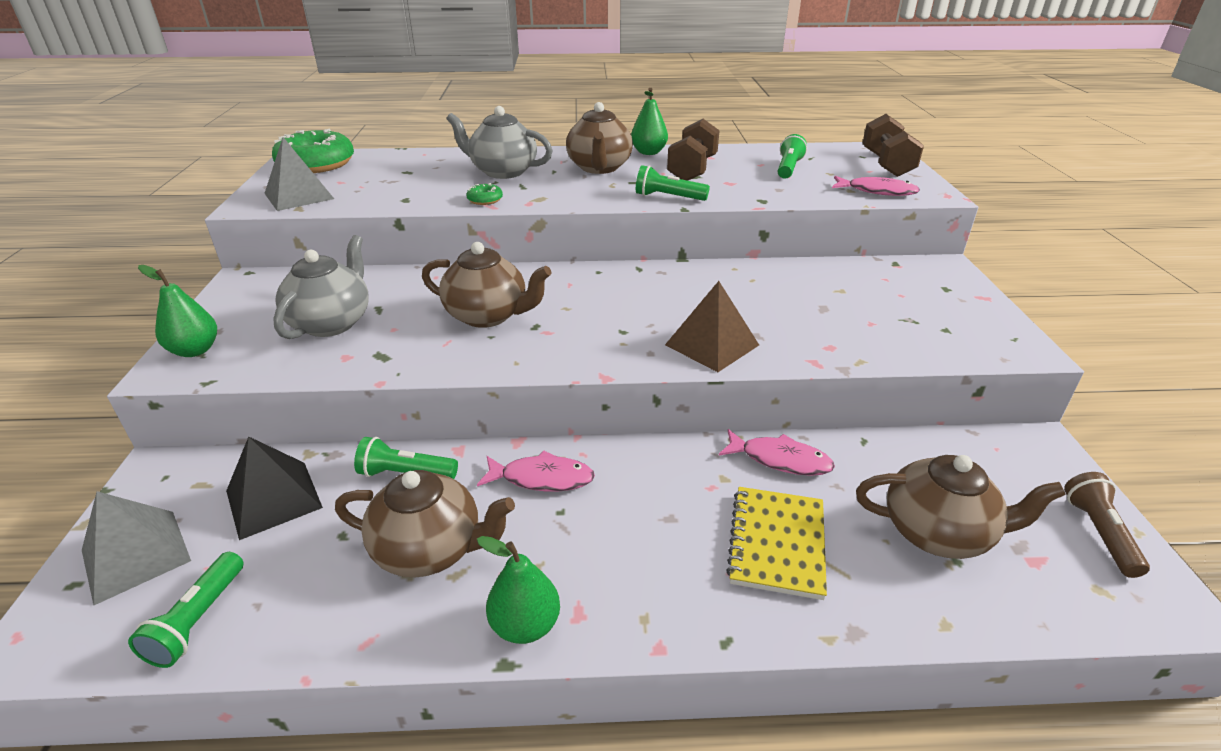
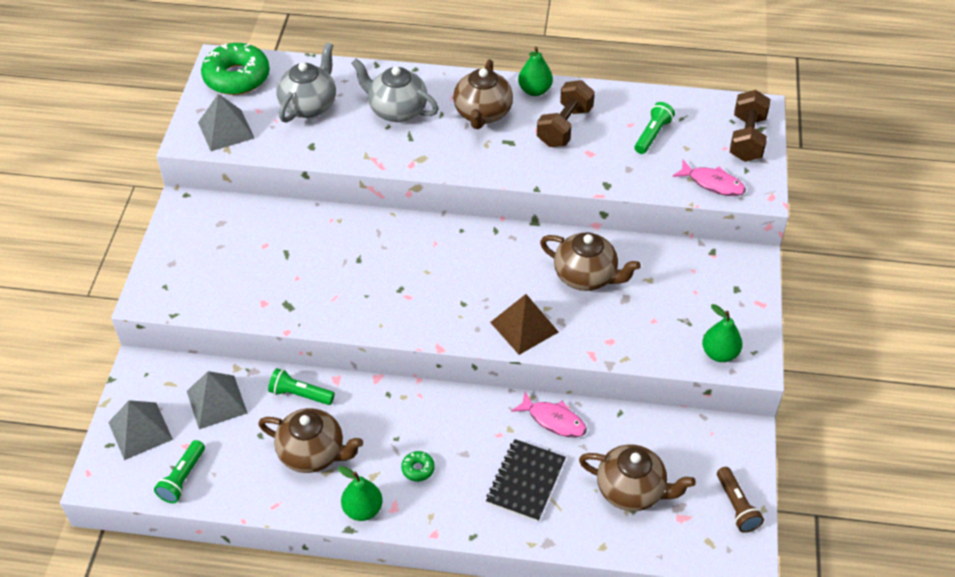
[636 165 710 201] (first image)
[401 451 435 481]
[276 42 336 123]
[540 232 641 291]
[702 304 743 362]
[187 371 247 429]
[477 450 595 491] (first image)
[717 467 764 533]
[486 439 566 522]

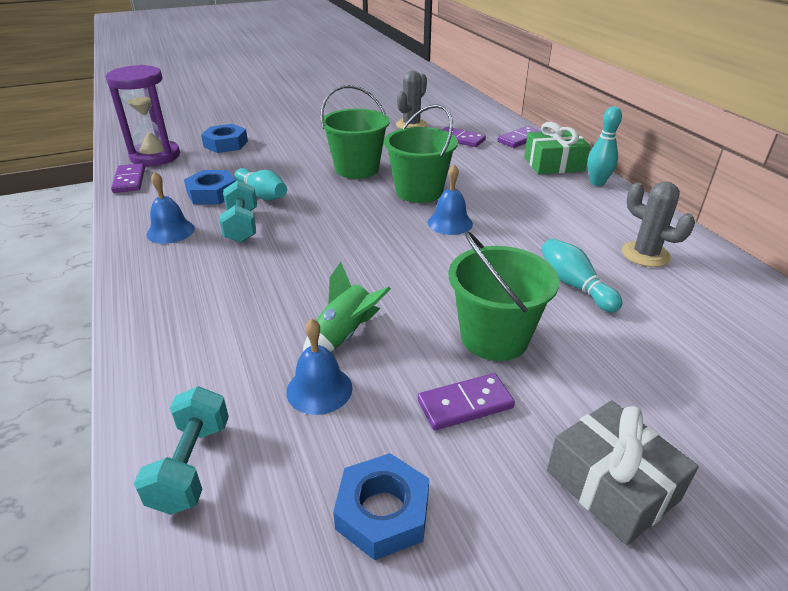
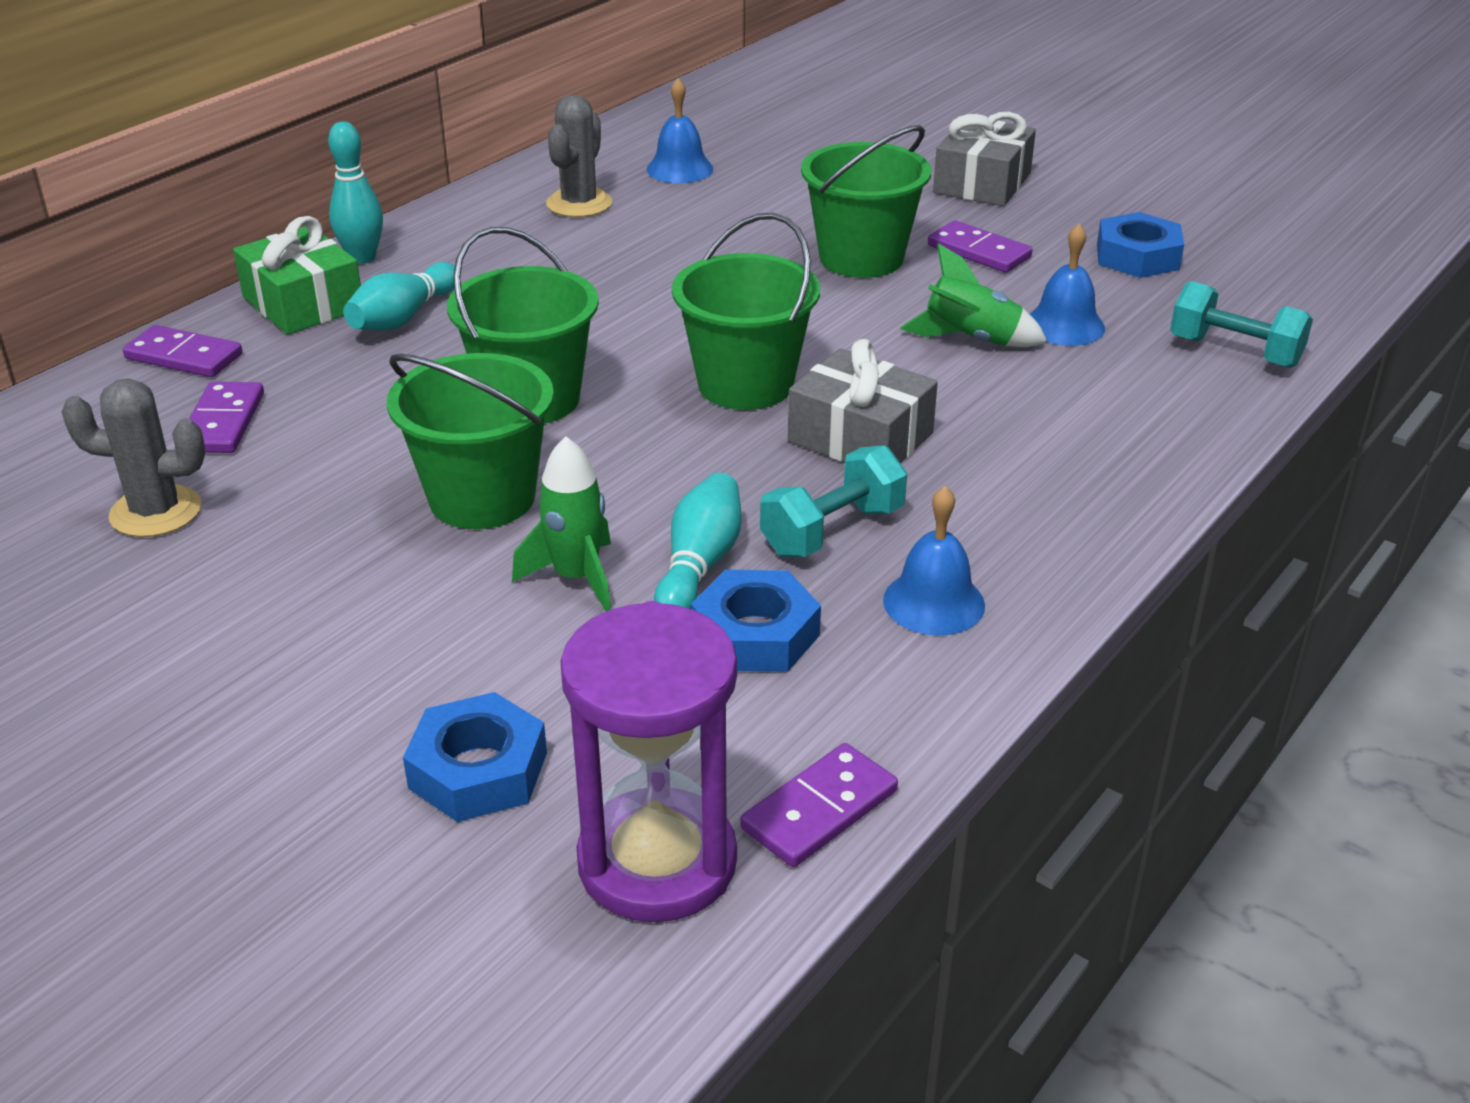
[647 78 713 183]
[343 262 455 331]
[1170 281 1313 368]
[672 213 820 410]
[788 339 938 463]
[512 437 611 611]

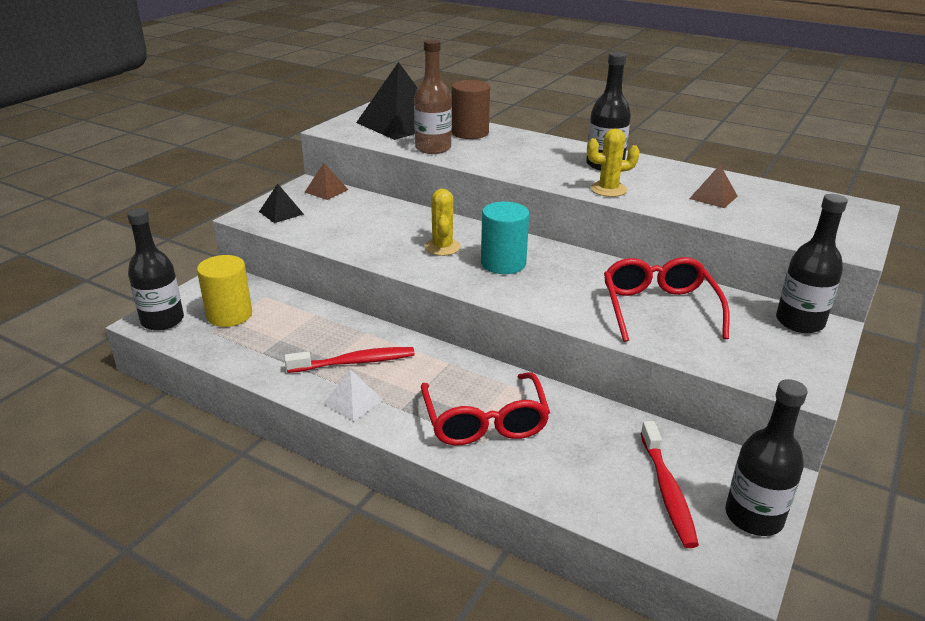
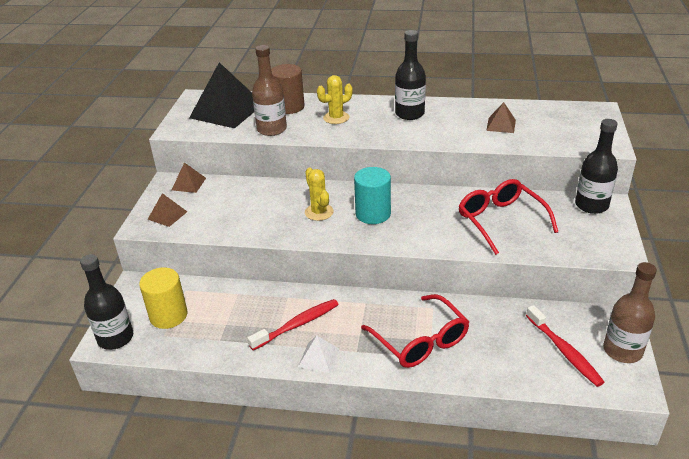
[317 75 353 124]
[148 193 187 227]
[603 262 657 363]

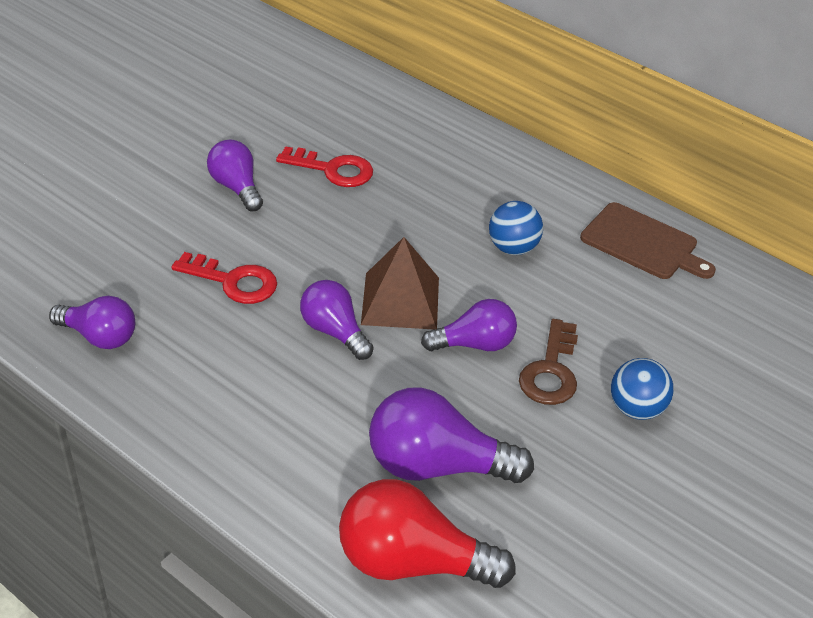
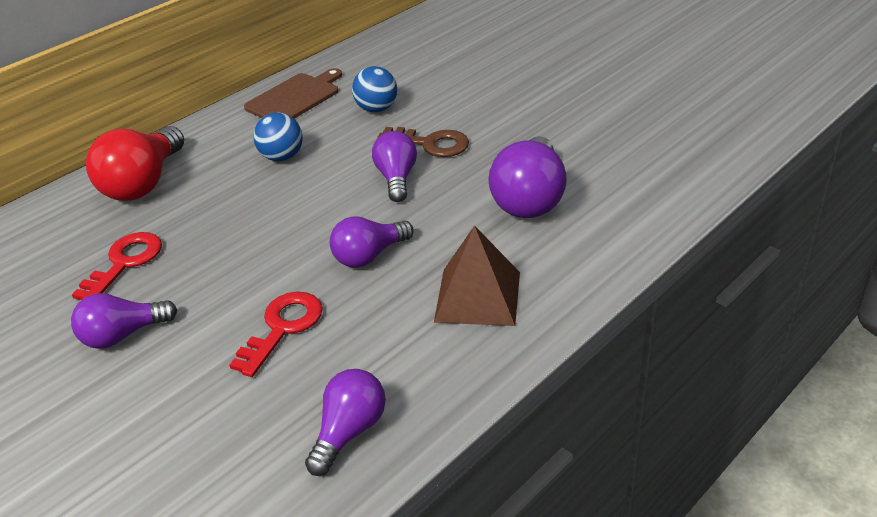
[434 225 520 326]
[352 66 397 112]
[86 126 184 201]

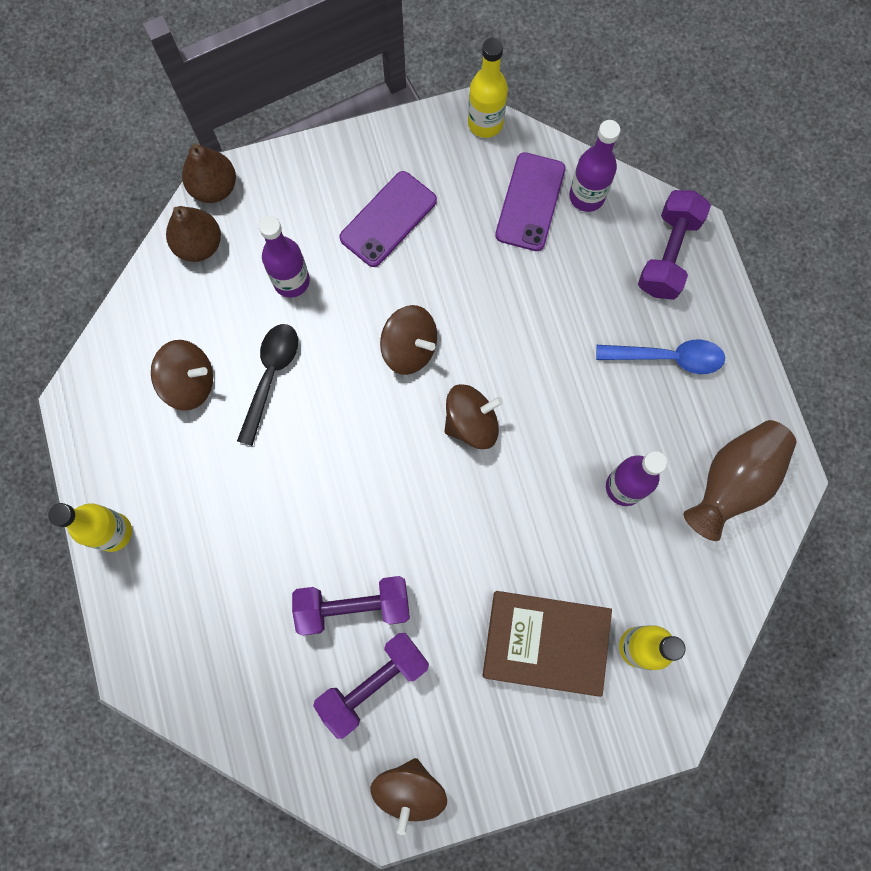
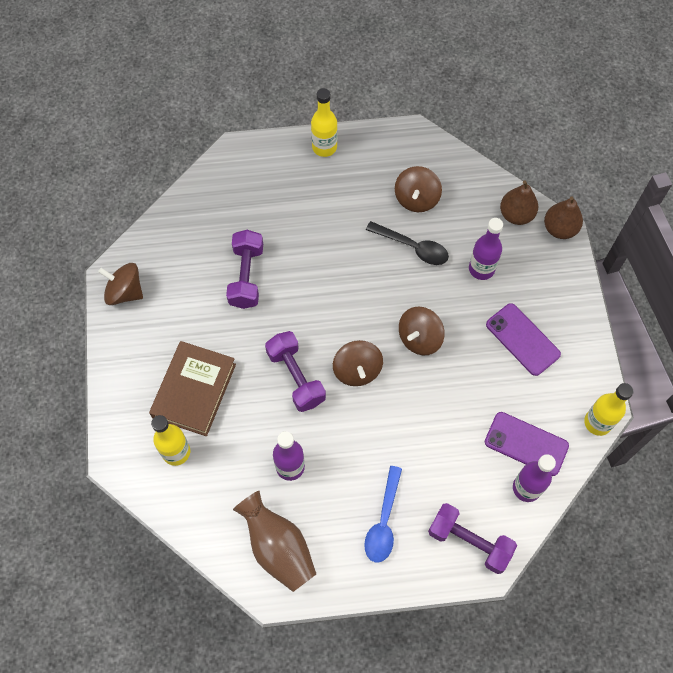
[265 331 326 412]

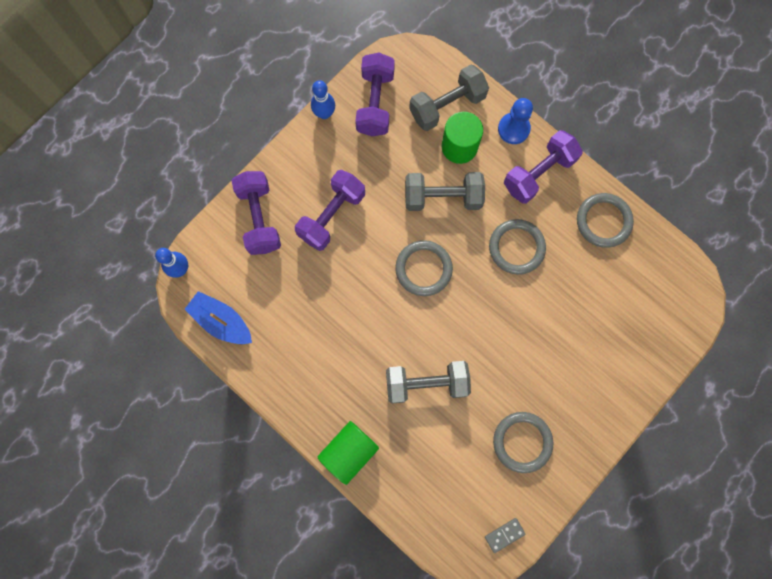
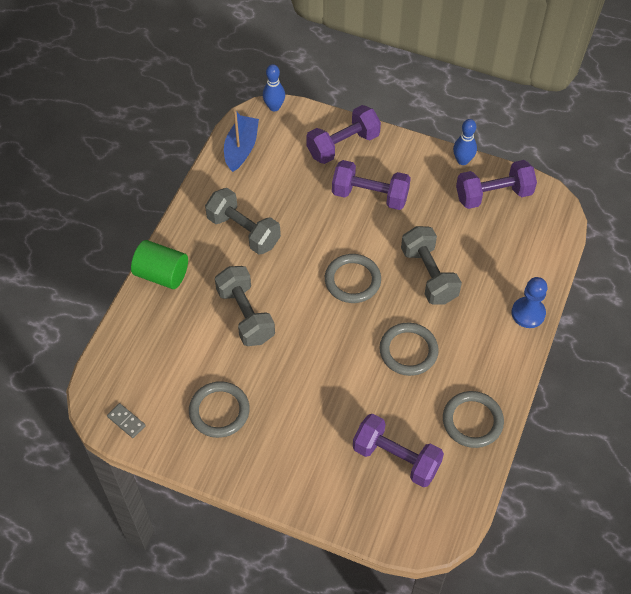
[205 188 281 255]
[442 112 483 164] (first image)
[353 414 444 487]

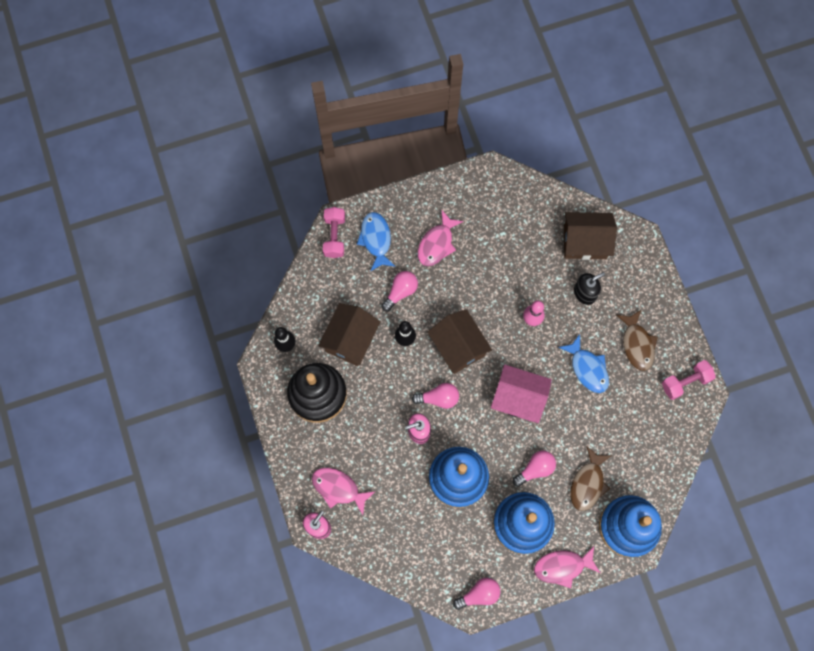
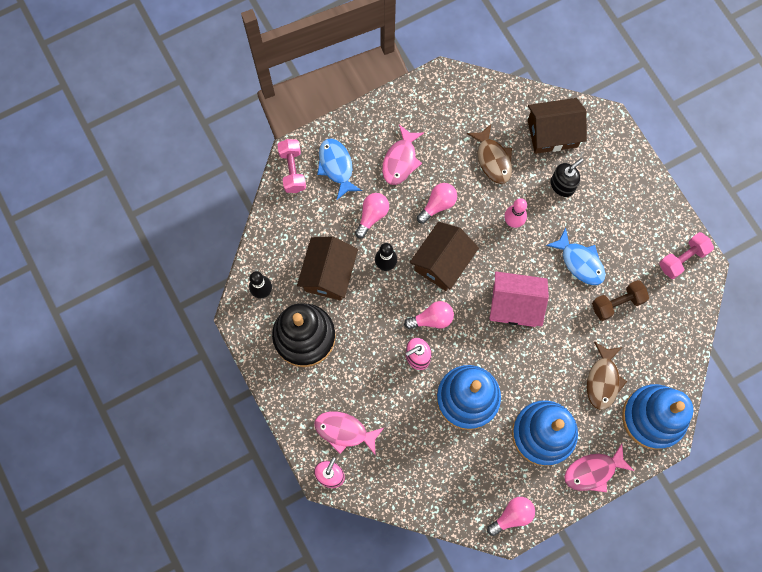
[410 222 479 291]
[467 124 512 184]
[417 183 457 224]
[592 280 649 321]

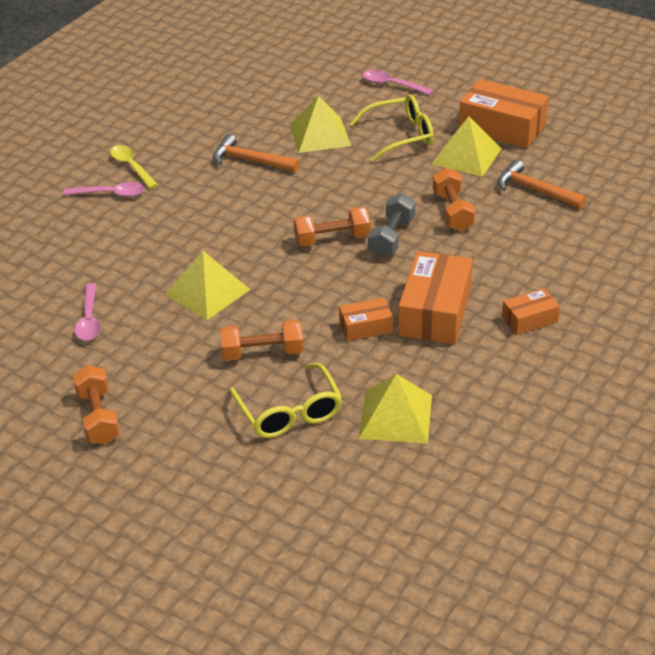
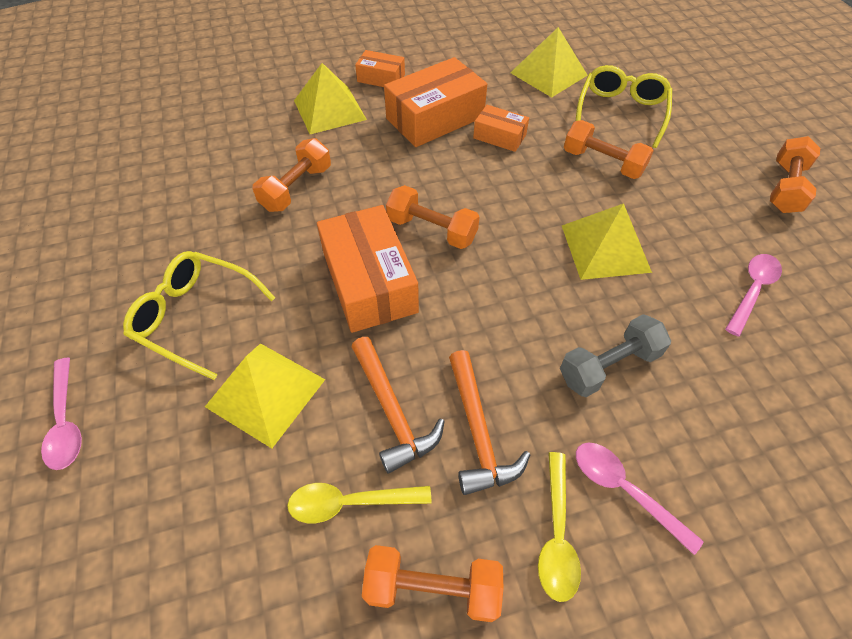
[317 205 419 333]
[294 63 367 134]
[449 350 530 495]
[560 314 671 397]
[287 483 432 524]
[362 545 503 622]

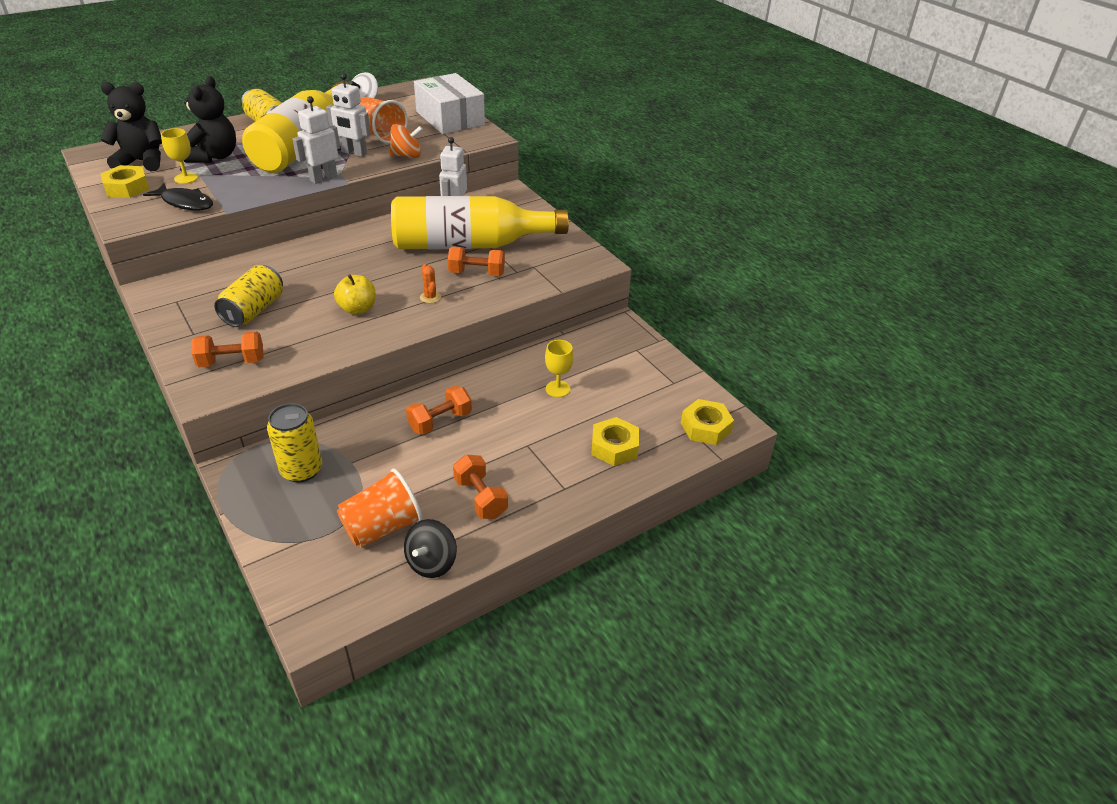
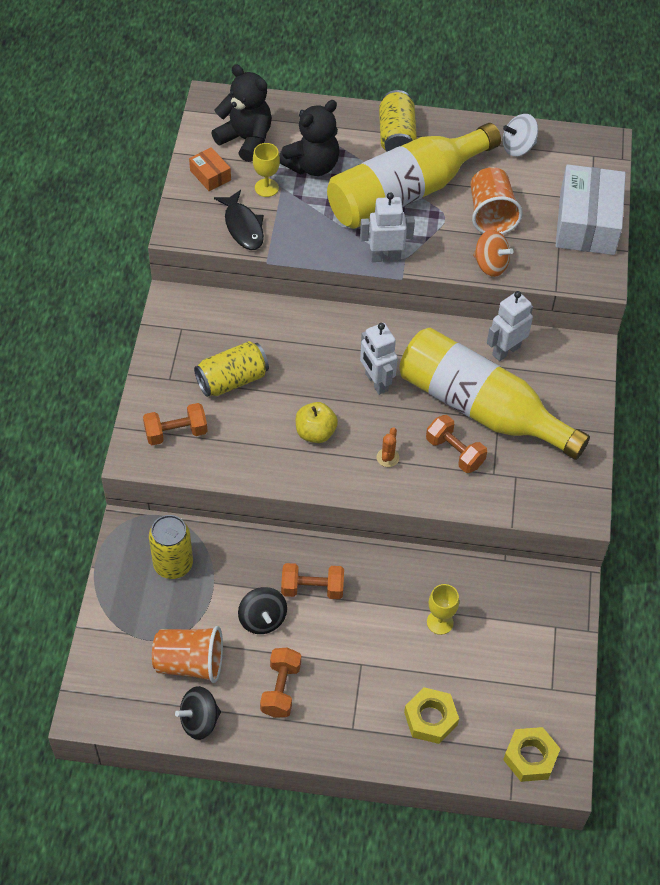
[360 323 398 395]
[189 147 231 191]
[143 403 208 445]
[238 587 287 634]

